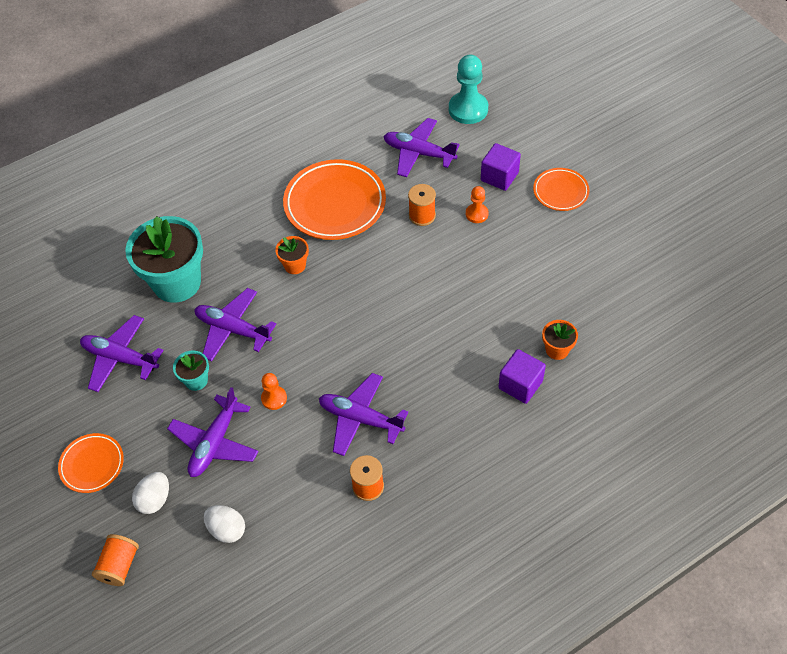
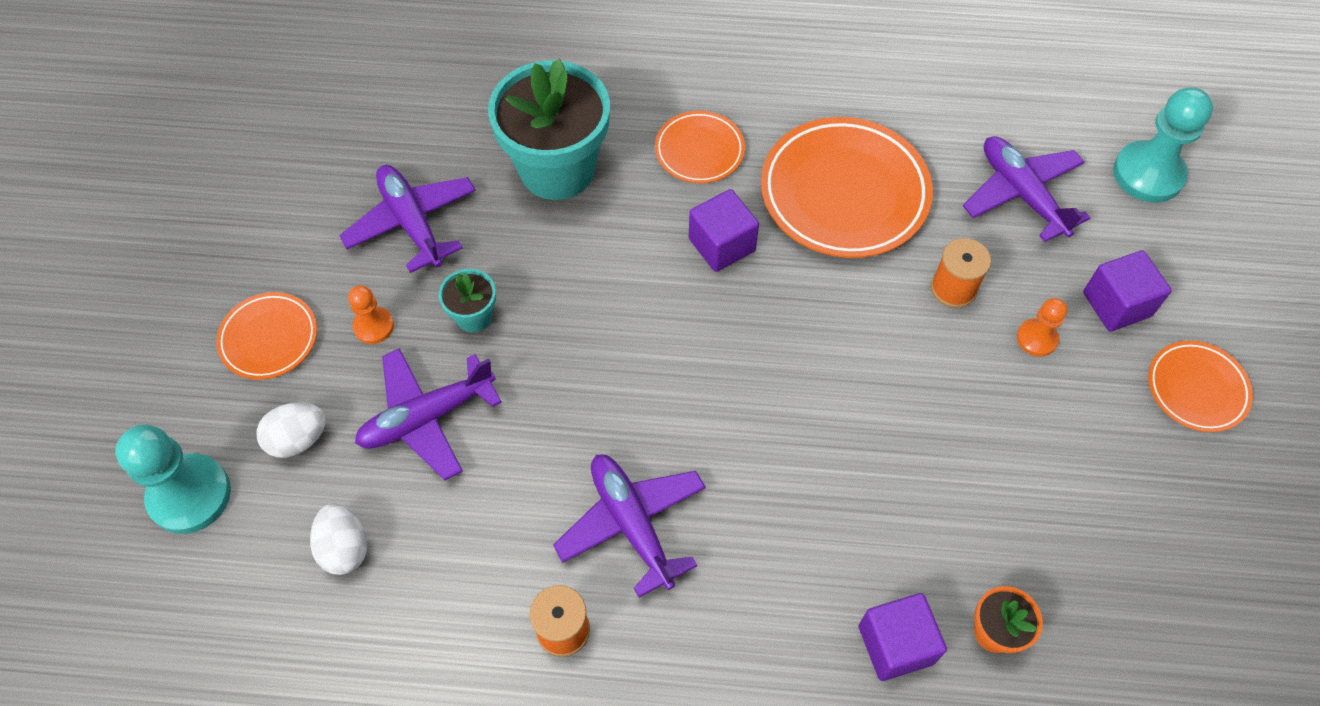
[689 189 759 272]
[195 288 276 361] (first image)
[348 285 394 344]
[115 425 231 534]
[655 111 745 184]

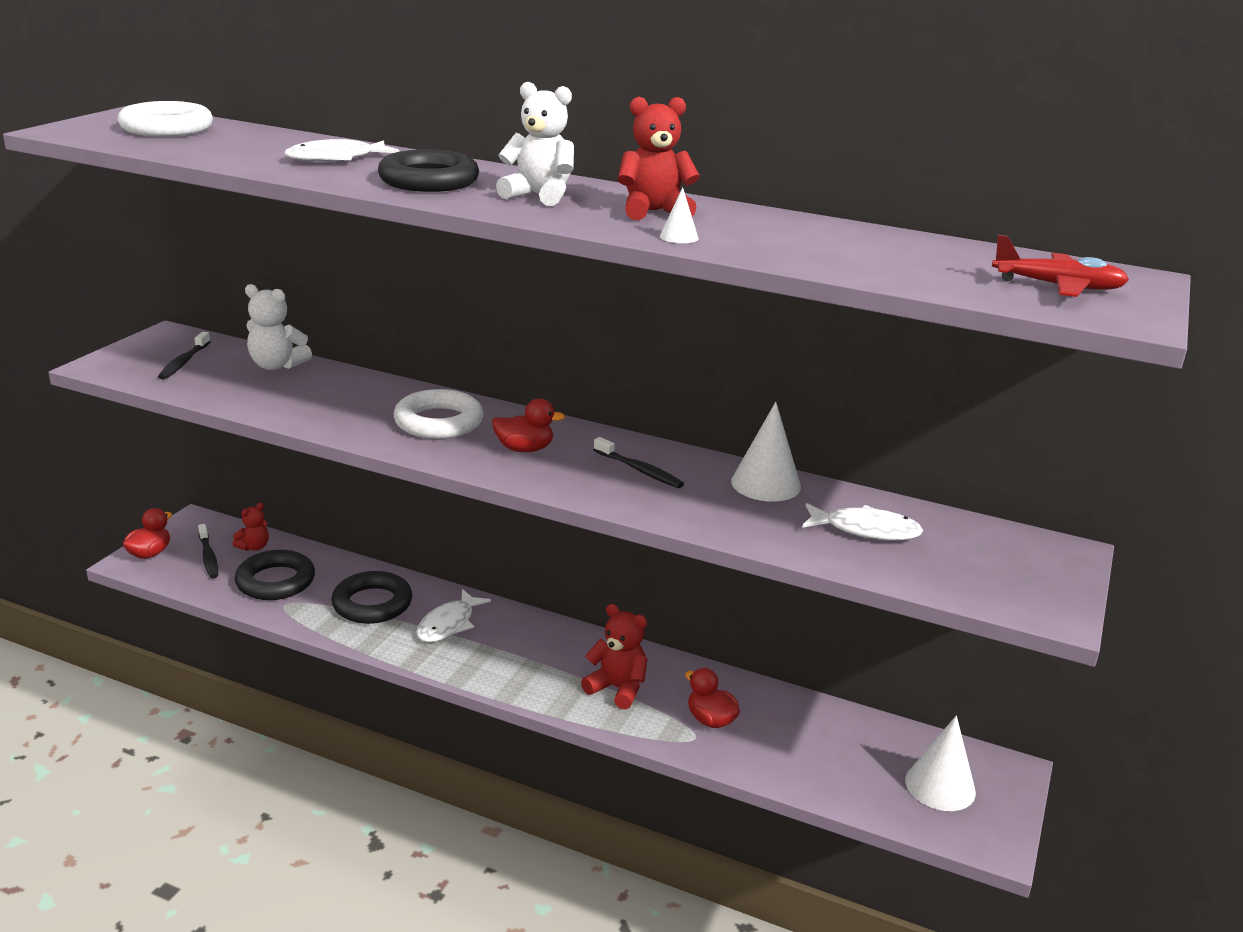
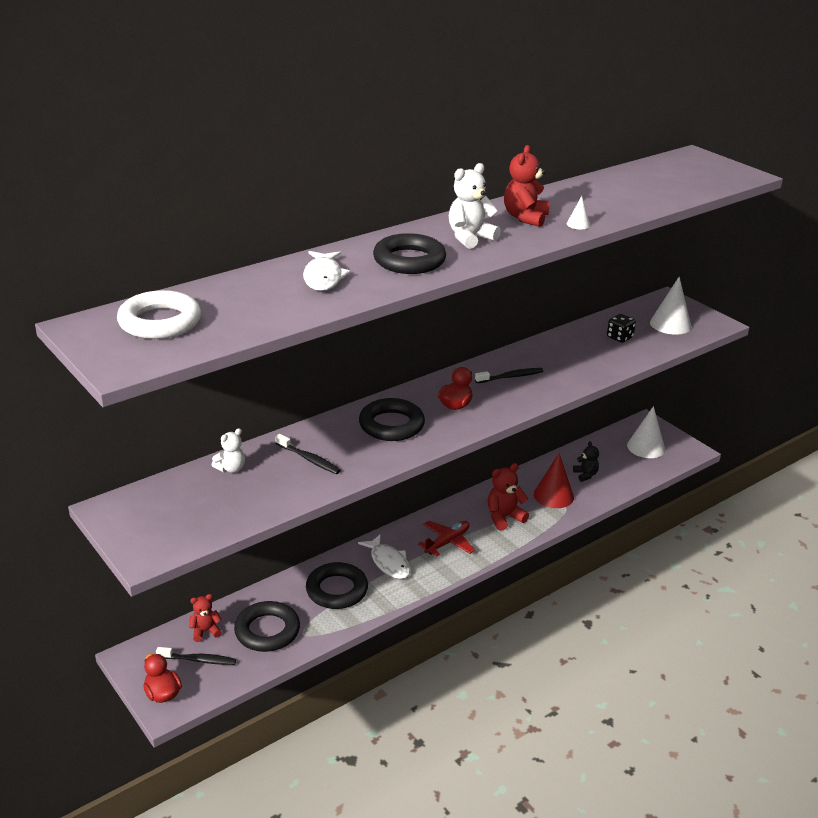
[418 520 475 556]
[212 428 245 473]
[275 434 341 474]
[359 398 425 441]
[650 277 691 335]
[189 594 222 642]
[607 314 636 343]
[534 453 574 508]
[573 441 599 482]

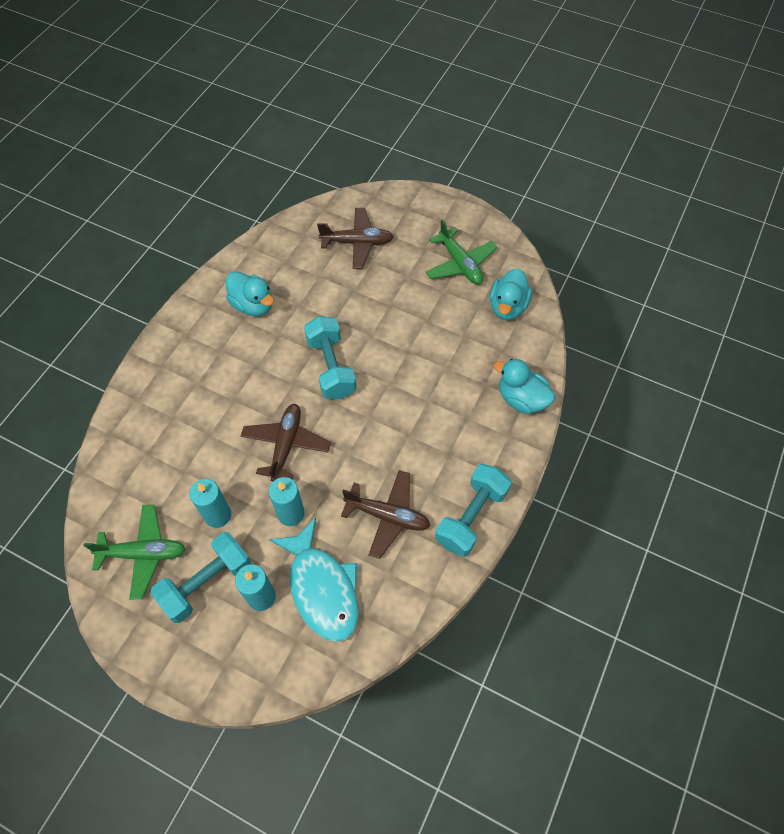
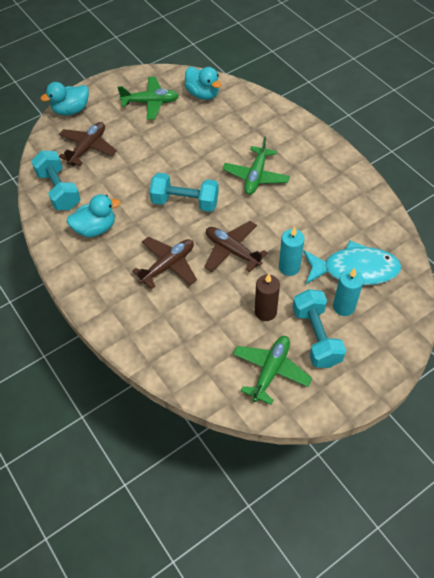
[40 82 89 116]
[31 150 81 210]
[132 237 197 289]
[255 274 280 321]
[222 136 290 195]

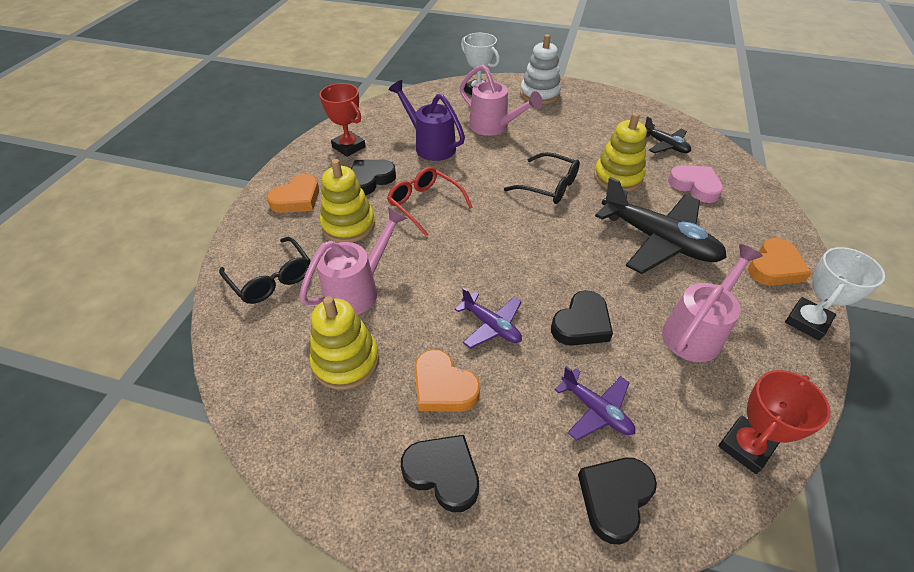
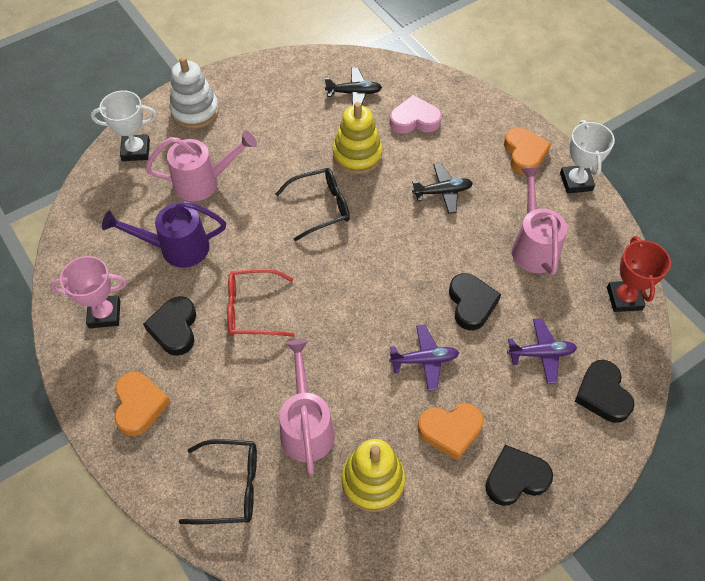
[50 256 127 328]
[320 159 375 243] (first image)
[412 163 473 214]

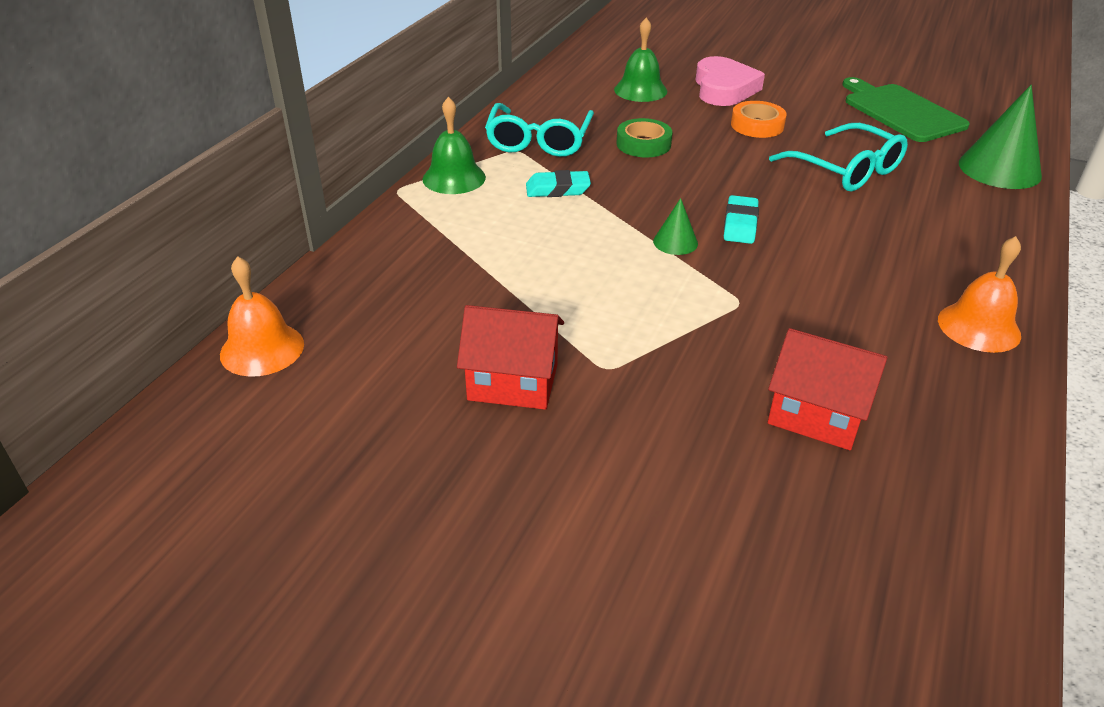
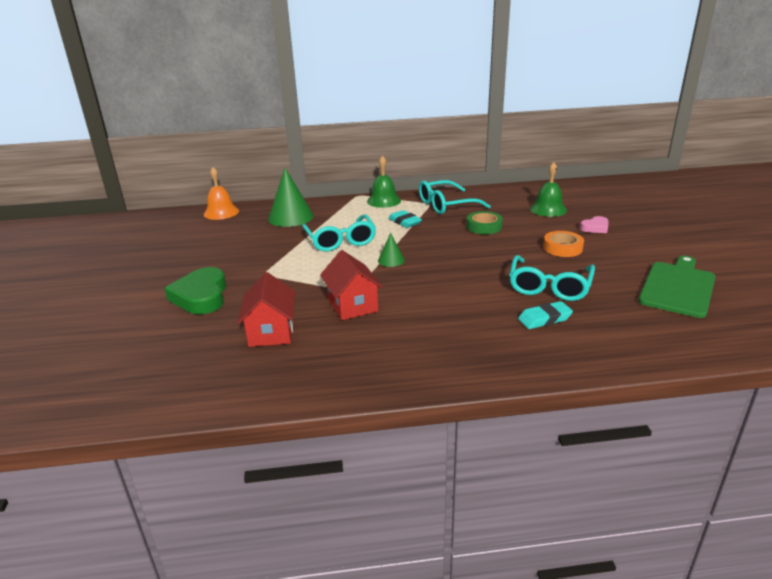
[580 216 609 233]
[268 168 314 227]
[518 301 573 329]
[938 236 1021 353] (first image)
[320 250 383 320]
[302 214 376 251]
[164 267 226 314]

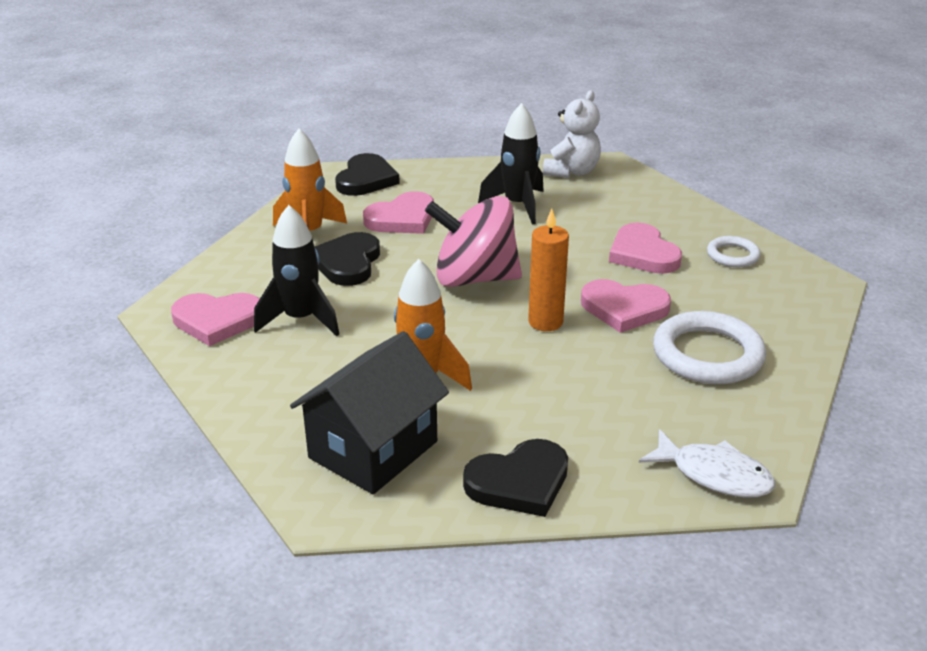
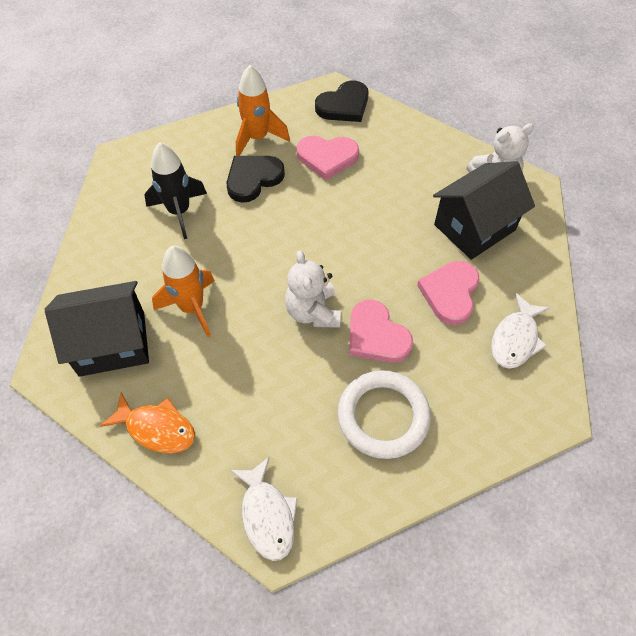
[478 103 544 225] (first image)
[425 196 522 287] (first image)
[285 251 341 328]
[491 293 550 369]
[171 293 259 346] (first image)
[100 393 195 454]
[433 161 535 260]

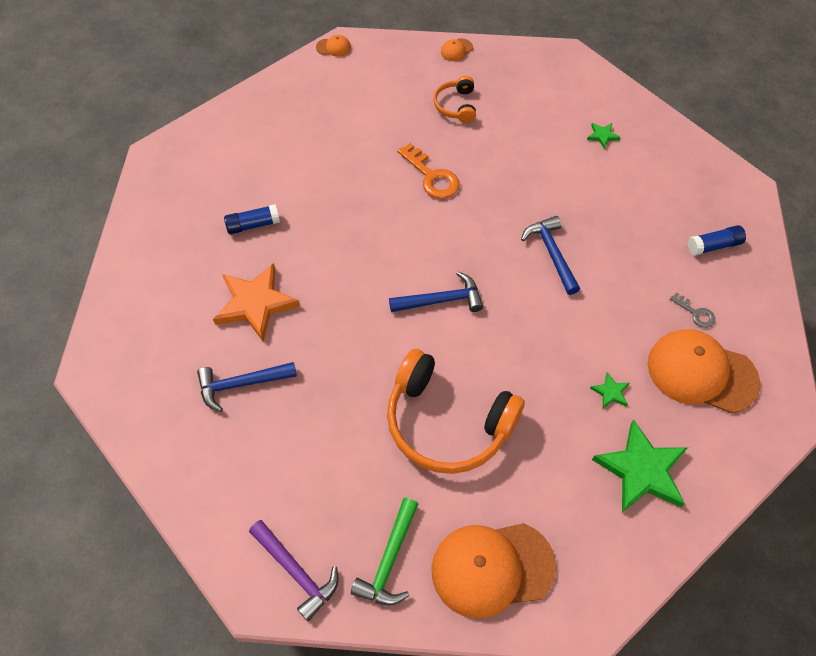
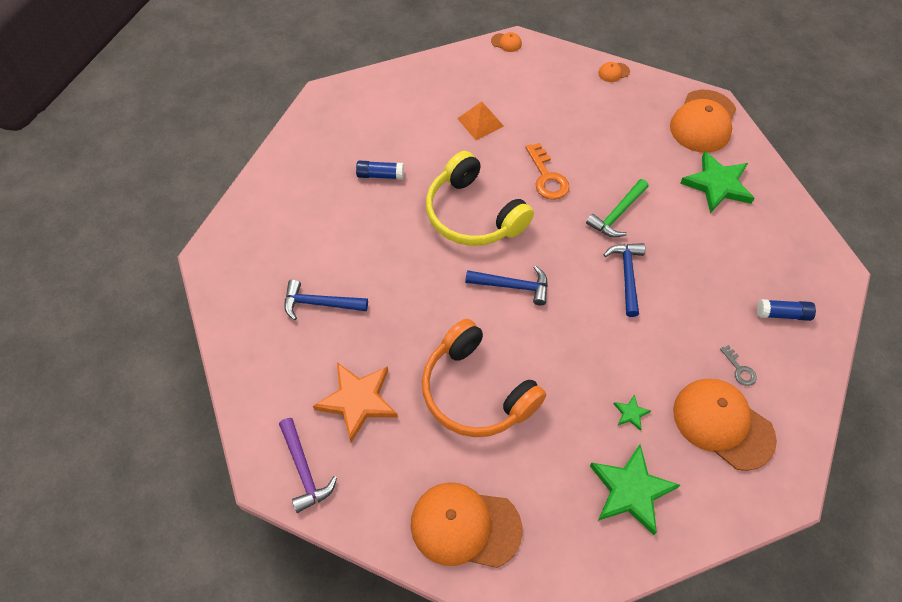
[433 76 476 123] (first image)
[680 151 754 213]
[313 362 398 443]
[586 179 649 237]
[670 90 736 153]
[457 101 504 140]
[426 151 534 246]

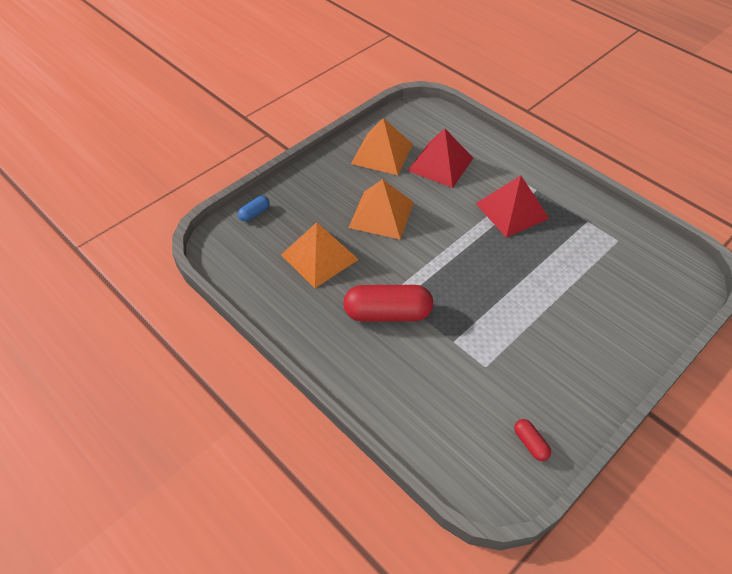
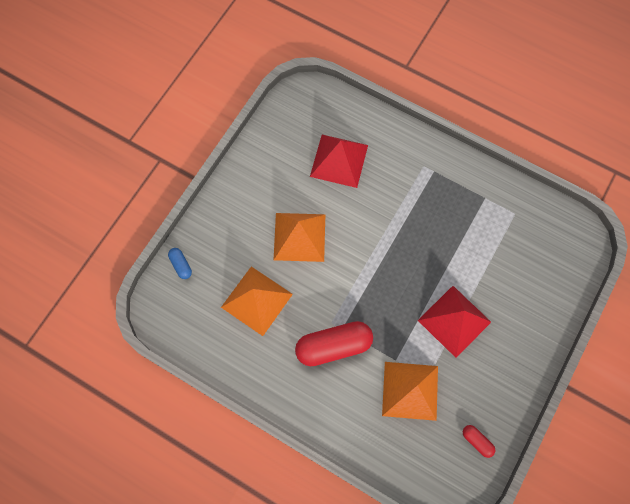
[382 362 438 421]
[418 286 491 358]
[168 248 192 279]

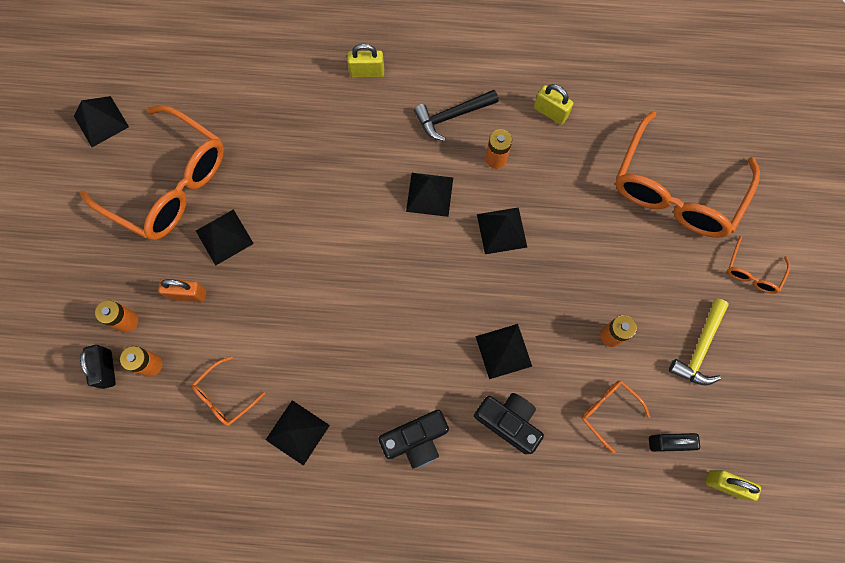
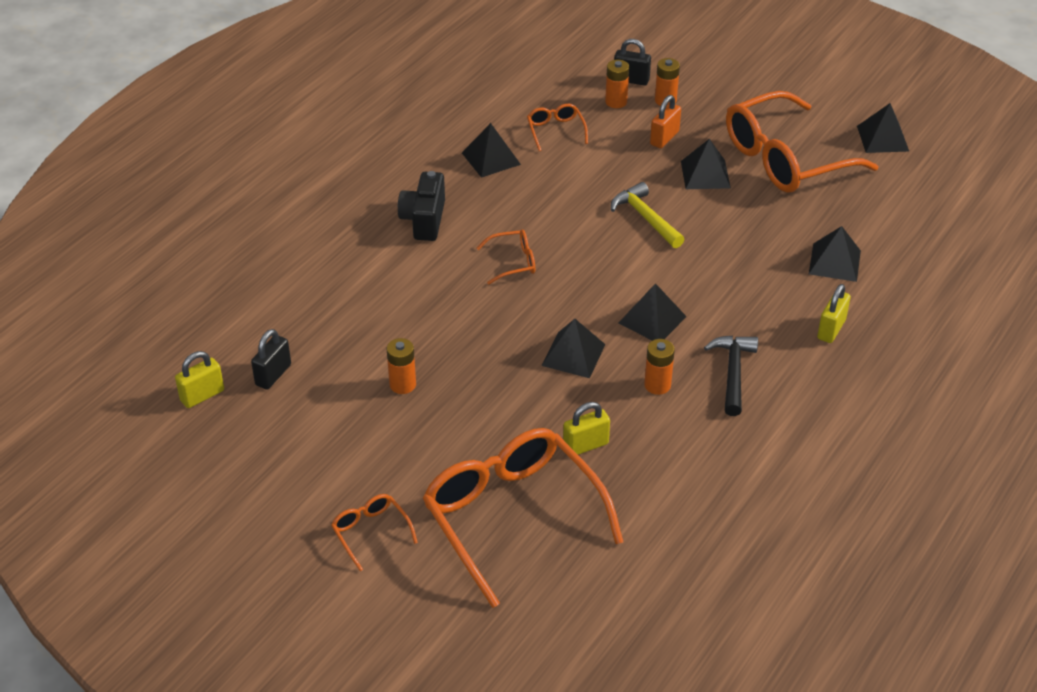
[563 402 610 455]
[611 182 685 248]
[809 226 861 282]
[476 230 535 285]
[474 393 544 454] (first image)

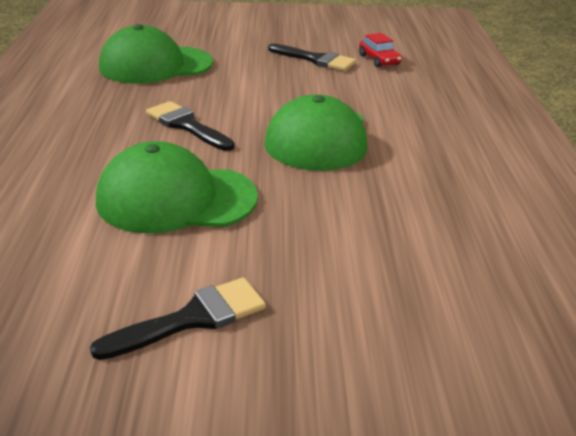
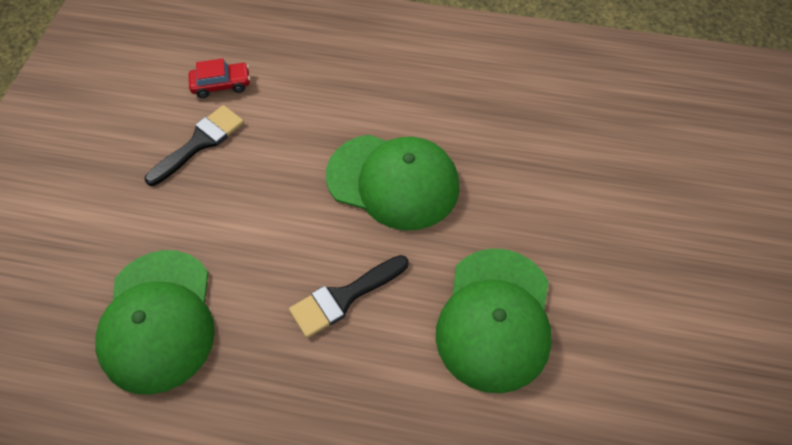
[90 277 266 360] (first image)

